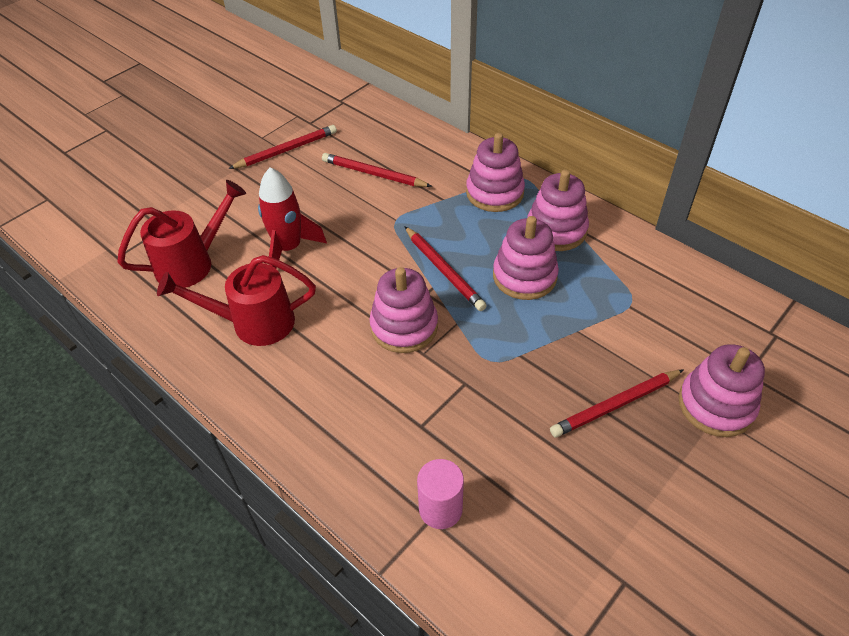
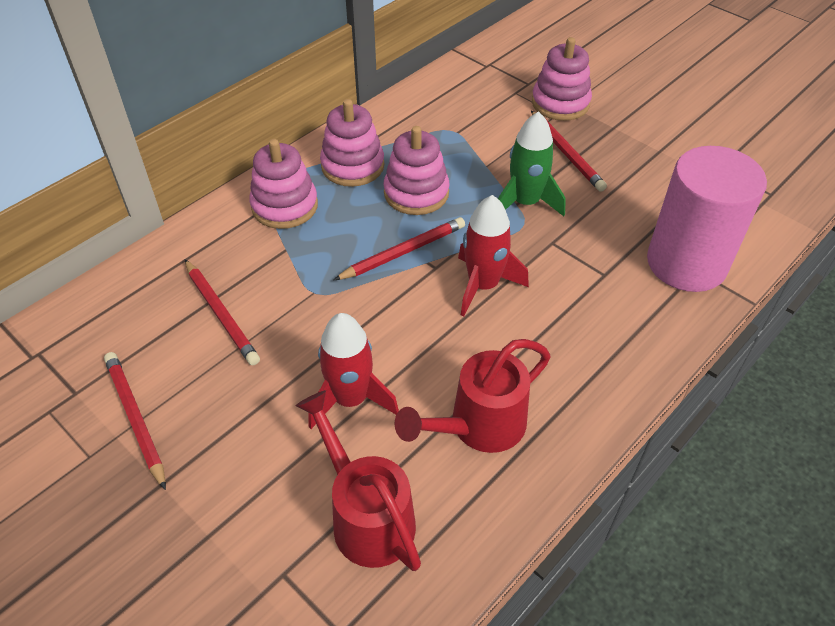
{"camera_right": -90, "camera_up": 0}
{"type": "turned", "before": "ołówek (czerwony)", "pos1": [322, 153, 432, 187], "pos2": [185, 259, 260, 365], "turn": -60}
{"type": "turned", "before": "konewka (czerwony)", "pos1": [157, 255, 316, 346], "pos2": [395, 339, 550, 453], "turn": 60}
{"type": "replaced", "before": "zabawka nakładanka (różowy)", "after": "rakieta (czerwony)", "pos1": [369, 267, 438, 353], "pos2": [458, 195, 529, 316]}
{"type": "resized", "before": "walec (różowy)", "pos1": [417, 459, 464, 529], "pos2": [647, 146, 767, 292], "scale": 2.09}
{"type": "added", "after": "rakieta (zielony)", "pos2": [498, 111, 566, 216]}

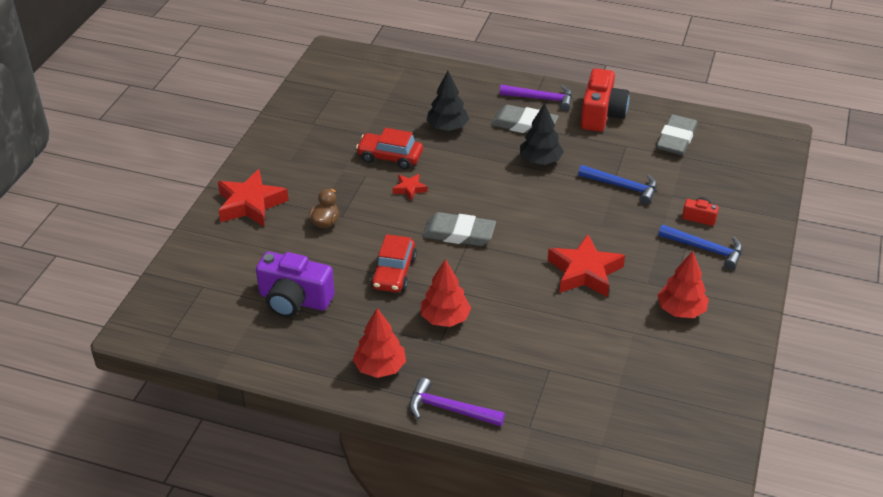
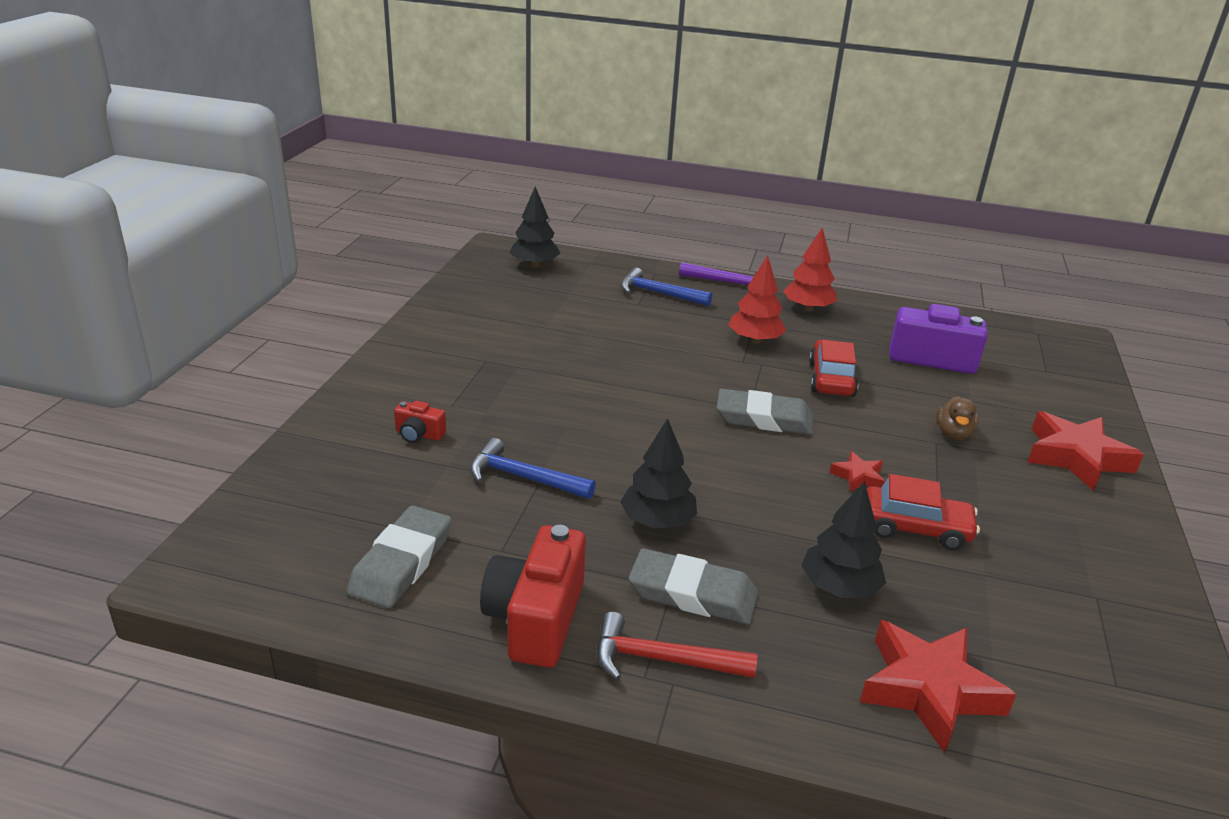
{"camera_right": 175, "camera_up": -10}
{"type": "recoloured", "before": "młotek (fioletowy)", "after": "młotek (czerwony)", "pos1": [500, 85, 572, 111], "pos2": [597, 612, 757, 680]}
{"type": "moved", "before": "młotek (niebieski)", "pos1": [658, 225, 743, 270], "pos2": [621, 267, 712, 306]}
{"type": "moved", "before": "gwiazda (czerwony)", "pos1": [548, 234, 625, 297], "pos2": [860, 620, 1017, 753]}
{"type": "removed", "before": "drzewko (czerwony)", "pos1": [658, 251, 709, 318]}
{"type": "added", "after": "drzewko (czarny)", "pos2": [509, 187, 560, 267]}

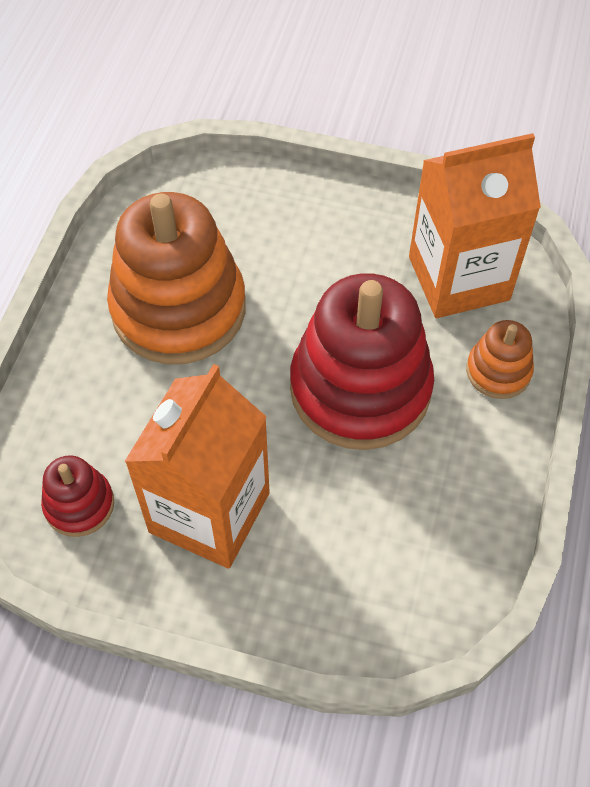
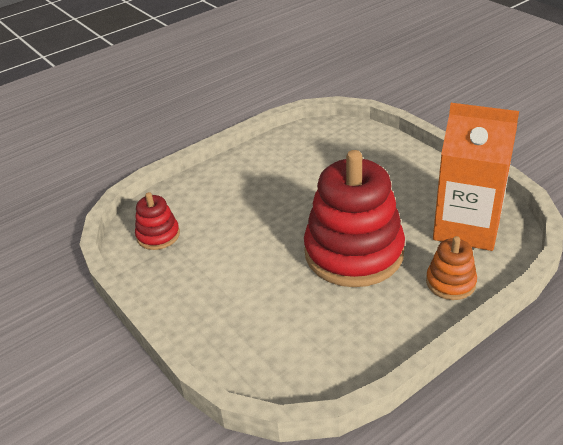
{"camera_right": 40, "camera_up": -20}
{"type": "removed", "before": "zabawka nakładanka (pomarańczowy)", "pos1": [107, 192, 246, 364]}
{"type": "removed", "before": "karton mleka (pomarańczowy)", "pos1": [124, 364, 270, 569]}

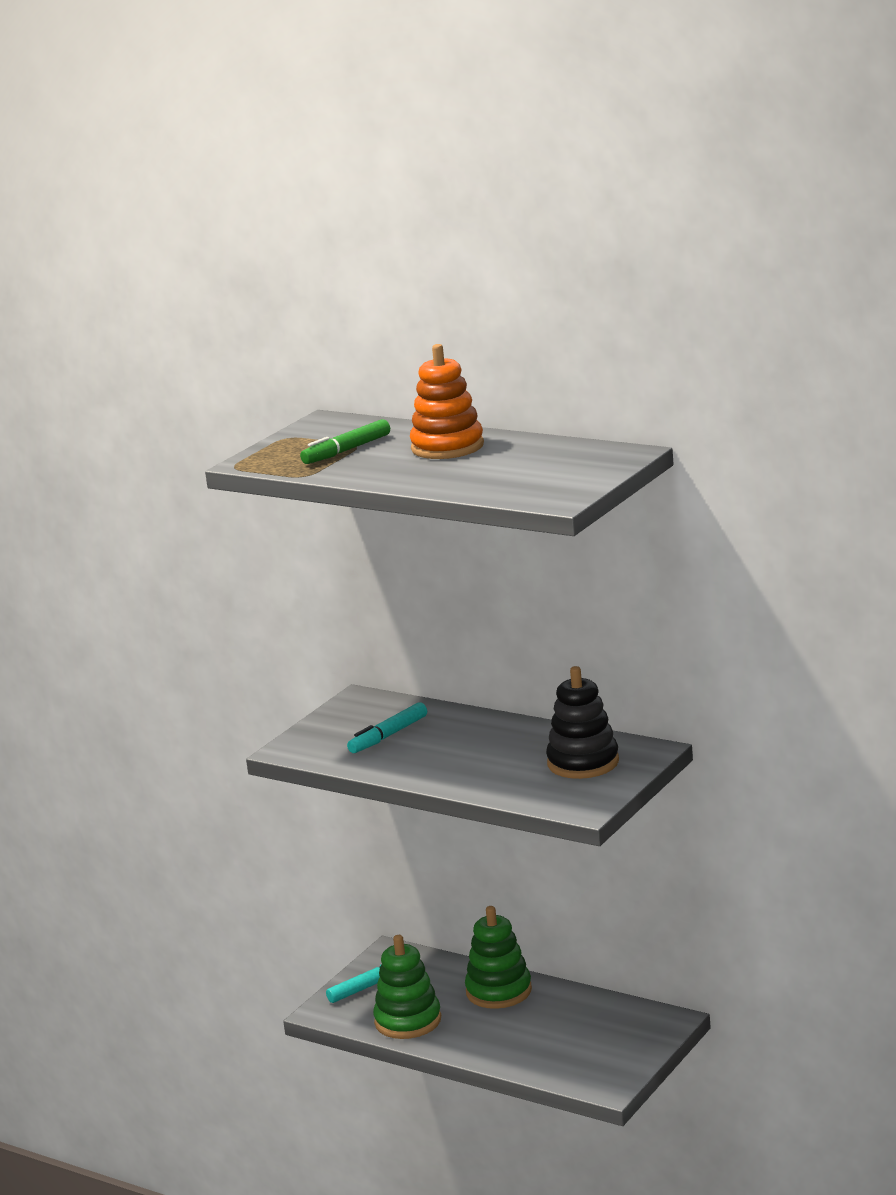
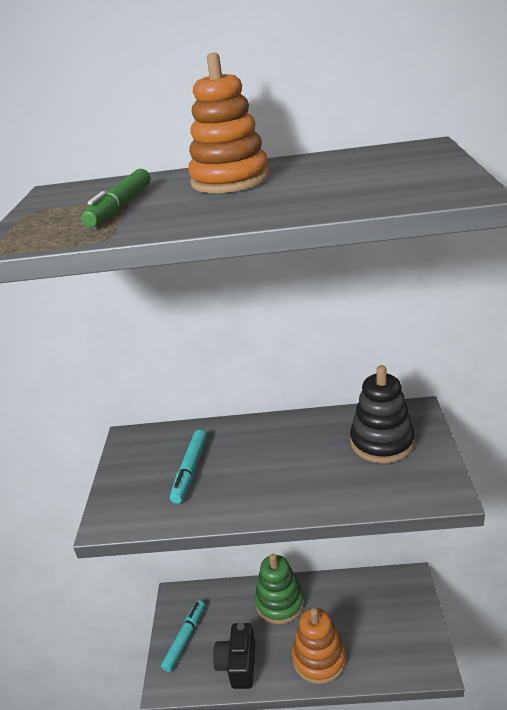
{"camera_right": -30, "camera_up": 10}
{"type": "replaced", "before": "zabawka nakładanka (zielony)", "after": "aparat fotograficzny (czarny)", "pos1": [373, 935, 441, 1039], "pos2": [213, 623, 255, 689]}
{"type": "added", "after": "zabawka nakładanka (pomarańczowy)", "pos2": [292, 608, 346, 684]}

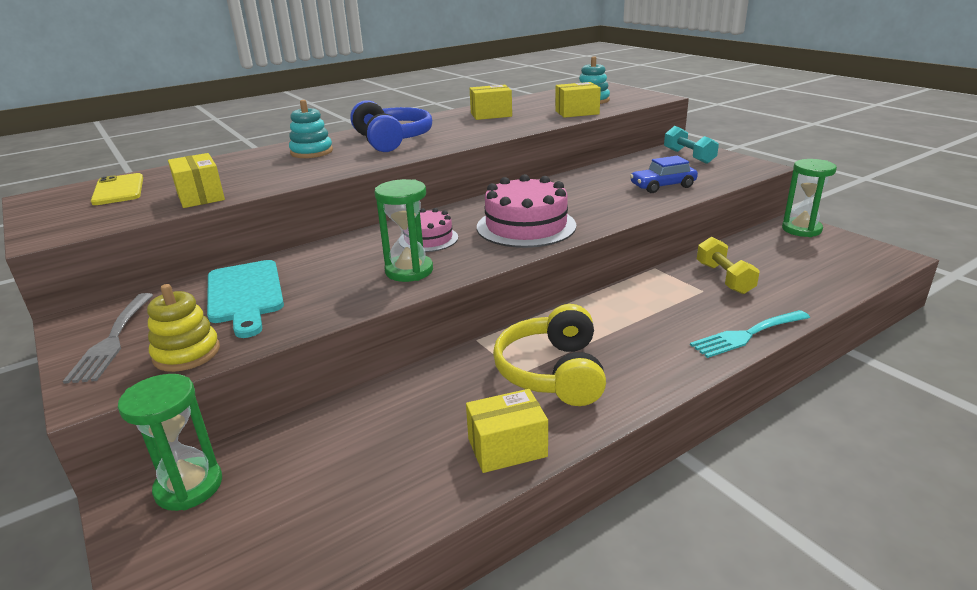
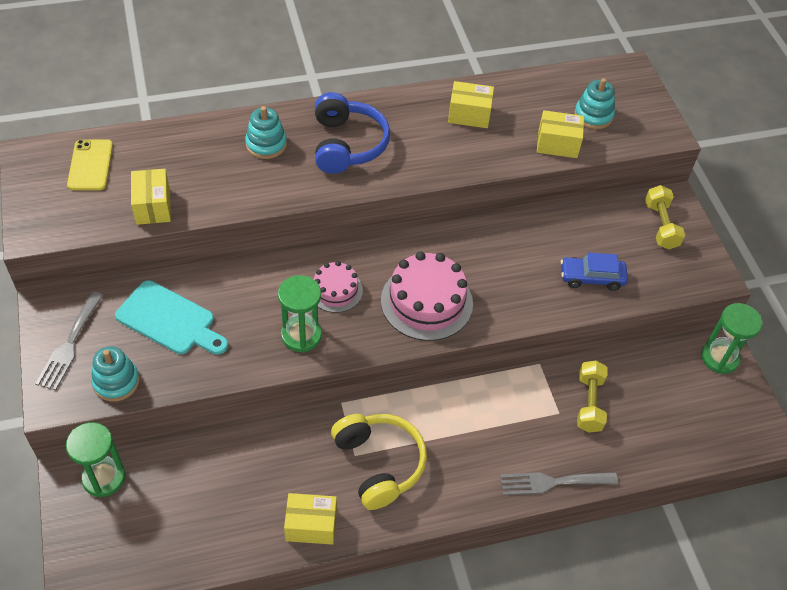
{"camera_right": 15, "camera_up": 25}
{"type": "recoloured", "before": "hantel (turkusowy)", "after": "hantel (żółty)", "pos1": [664, 126, 719, 164], "pos2": [645, 185, 685, 250]}
{"type": "turned", "before": "deska do krojenia (turkusowy)", "pos1": [207, 260, 284, 338], "pos2": [115, 280, 228, 355], "turn": -60}
{"type": "recoloured", "before": "zabawka nakładanka (żółty)", "after": "zabawka nakładanka (turkusowy)", "pos1": [147, 284, 220, 372], "pos2": [91, 346, 140, 402]}
{"type": "turned", "before": "słuchawki (żółty)", "pos1": [493, 304, 606, 406], "pos2": [331, 414, 427, 510], "turn": 135}
{"type": "recoloured", "before": "widelec (turkusowy)", "after": "widelec (szary)", "pos1": [690, 310, 810, 358], "pos2": [500, 472, 618, 495]}

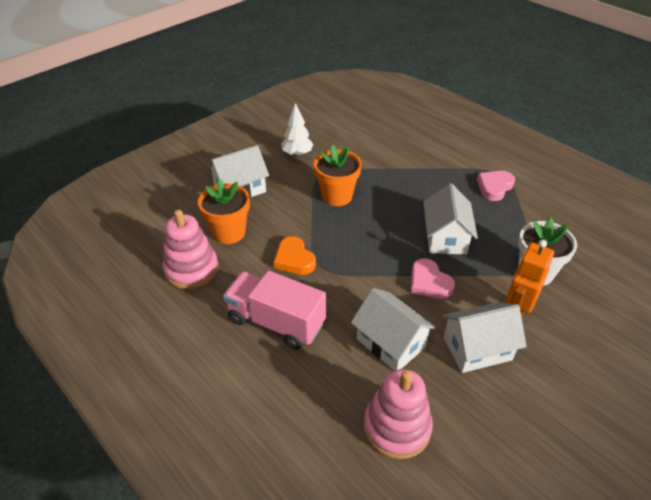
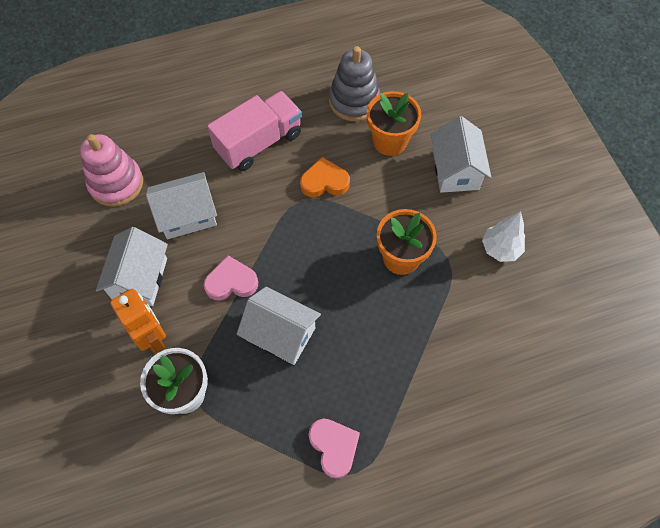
{"camera_right": 115, "camera_up": 20}
{"type": "recoloured", "before": "zabawka nakładanka (różowy)", "after": "zabawka nakładanka (szary)", "pos1": [163, 210, 218, 289], "pos2": [329, 46, 380, 121]}

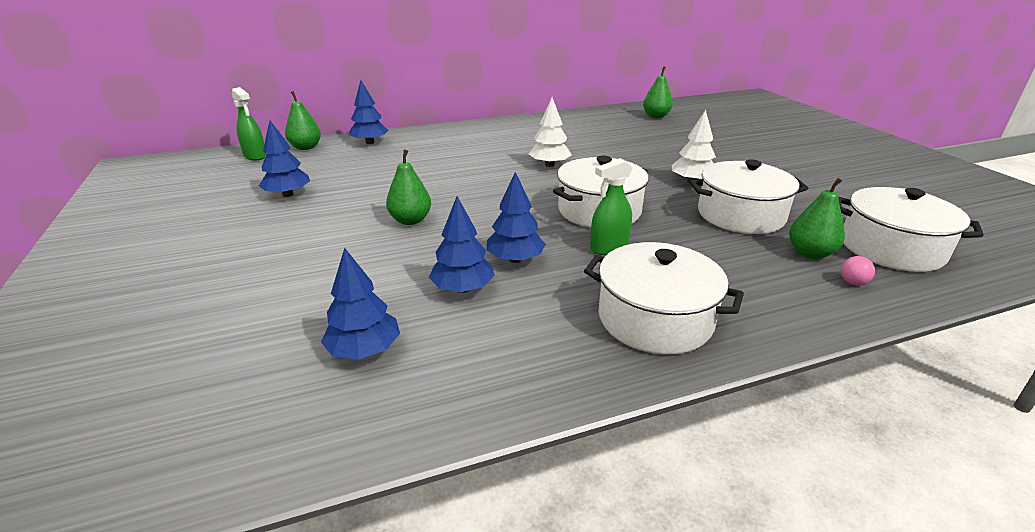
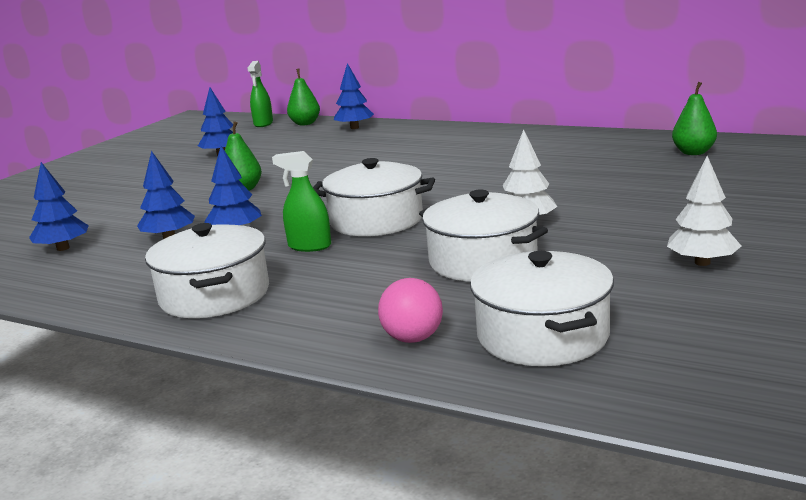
{"camera_right": 50, "camera_up": -10}
{"type": "moved", "before": "drzewko (biały)", "pos1": [529, 98, 572, 167], "pos2": [667, 156, 741, 266]}
{"type": "removed", "before": "gruszka (zielony)", "pos1": [789, 178, 845, 259]}
{"type": "resized", "before": "piłka (różowy)", "pos1": [841, 256, 875, 285], "pos2": [378, 278, 443, 343], "scale": 1.77}

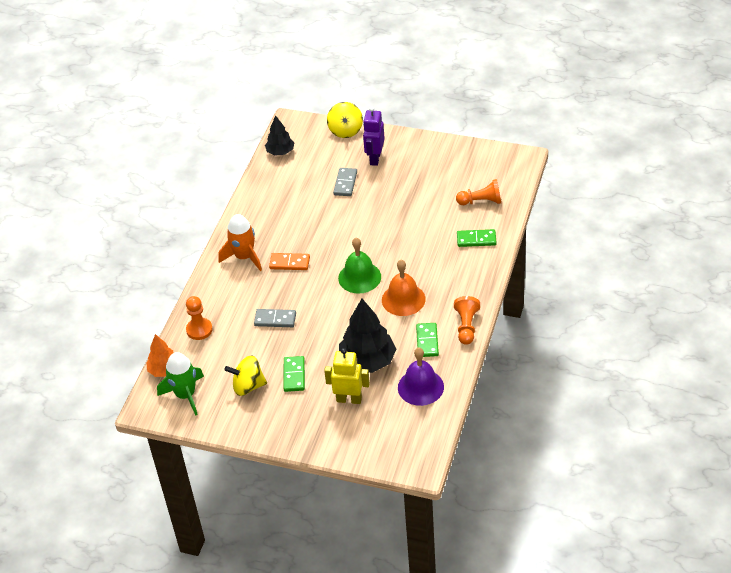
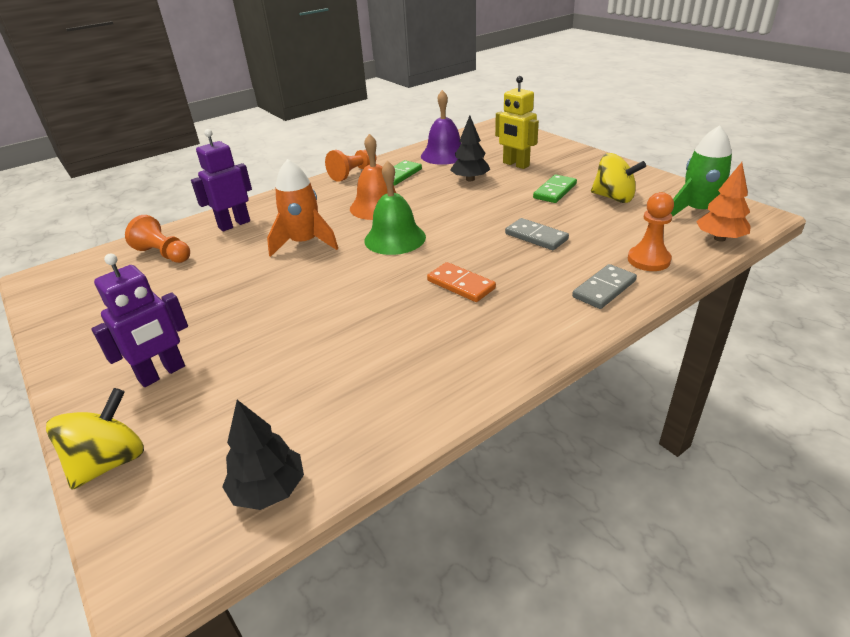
{"camera_right": -145, "camera_up": -10}
{"type": "moved", "before": "kostka domina (szary)", "pos1": [333, 168, 357, 196], "pos2": [572, 264, 637, 309]}
{"type": "moved", "before": "rakieta (pomarańczowy)", "pos1": [218, 214, 262, 271], "pos2": [267, 159, 338, 257]}
{"type": "replaced", "before": "kostka domina (zielony)", "after": "robot (fioletowy)", "pos1": [457, 229, 496, 247], "pos2": [191, 129, 252, 231]}
{"type": "resized", "before": "drzewko (czarny)", "pos1": [339, 299, 396, 373], "pos2": [450, 116, 490, 182], "scale": 0.59}

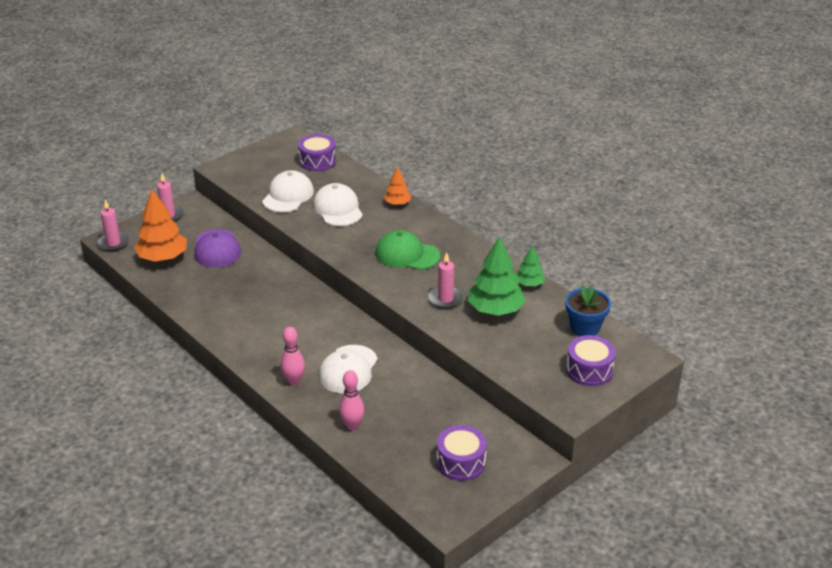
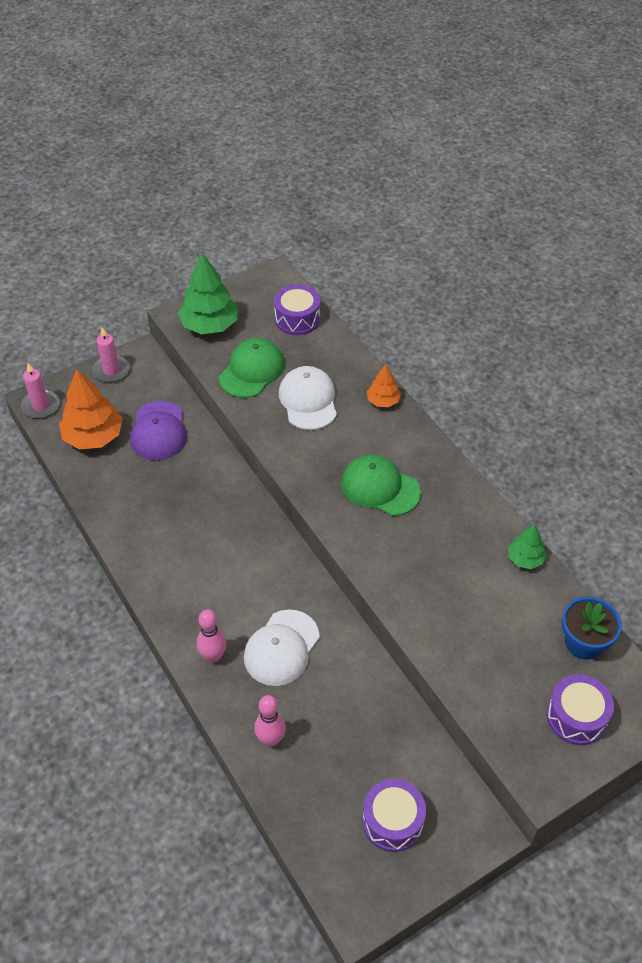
{"camera_right": 10, "camera_up": 15}
{"type": "recoloured", "before": "czapka (biały)", "after": "czapka (zielony)", "pos1": [262, 170, 314, 213], "pos2": [219, 338, 285, 398]}
{"type": "moved", "before": "drzewko (zielony)", "pos1": [468, 236, 526, 316], "pos2": [178, 253, 238, 334]}
{"type": "removed", "before": "świeca (różowy)", "pos1": [428, 252, 464, 309]}

